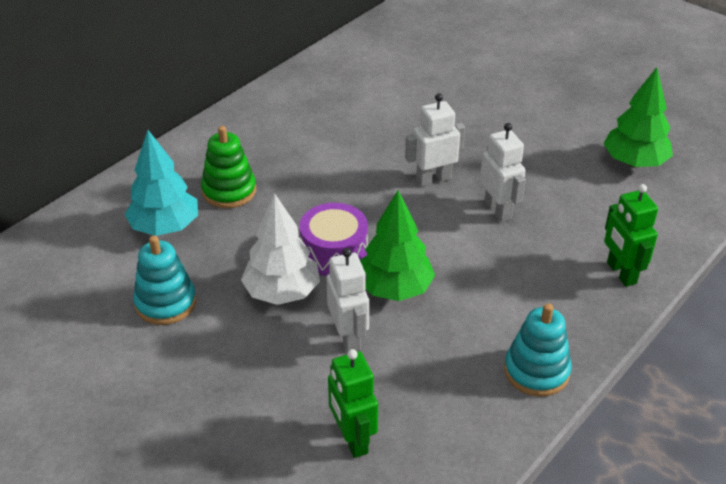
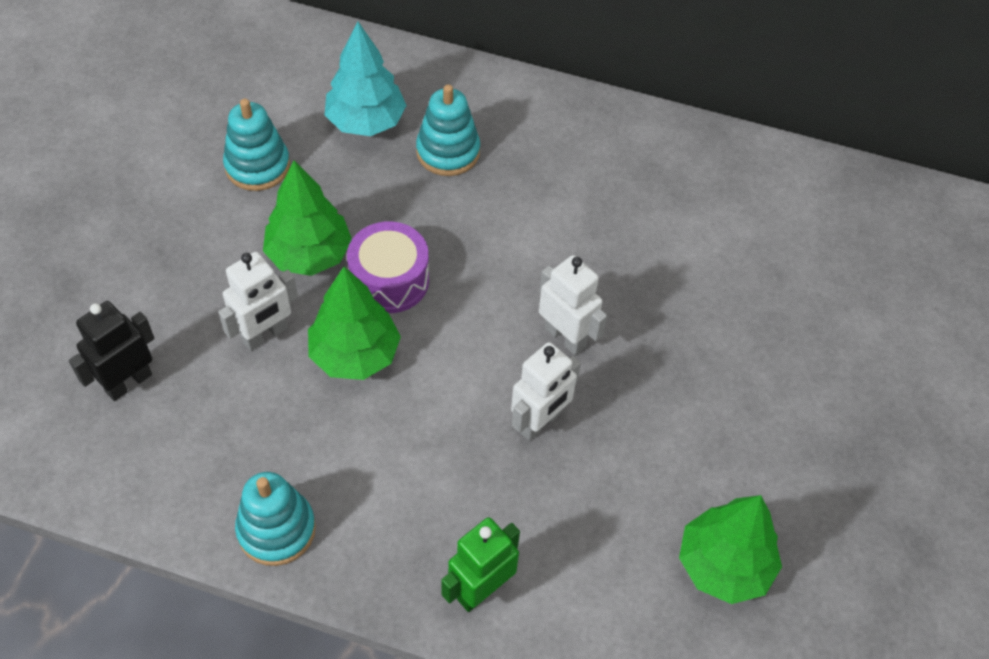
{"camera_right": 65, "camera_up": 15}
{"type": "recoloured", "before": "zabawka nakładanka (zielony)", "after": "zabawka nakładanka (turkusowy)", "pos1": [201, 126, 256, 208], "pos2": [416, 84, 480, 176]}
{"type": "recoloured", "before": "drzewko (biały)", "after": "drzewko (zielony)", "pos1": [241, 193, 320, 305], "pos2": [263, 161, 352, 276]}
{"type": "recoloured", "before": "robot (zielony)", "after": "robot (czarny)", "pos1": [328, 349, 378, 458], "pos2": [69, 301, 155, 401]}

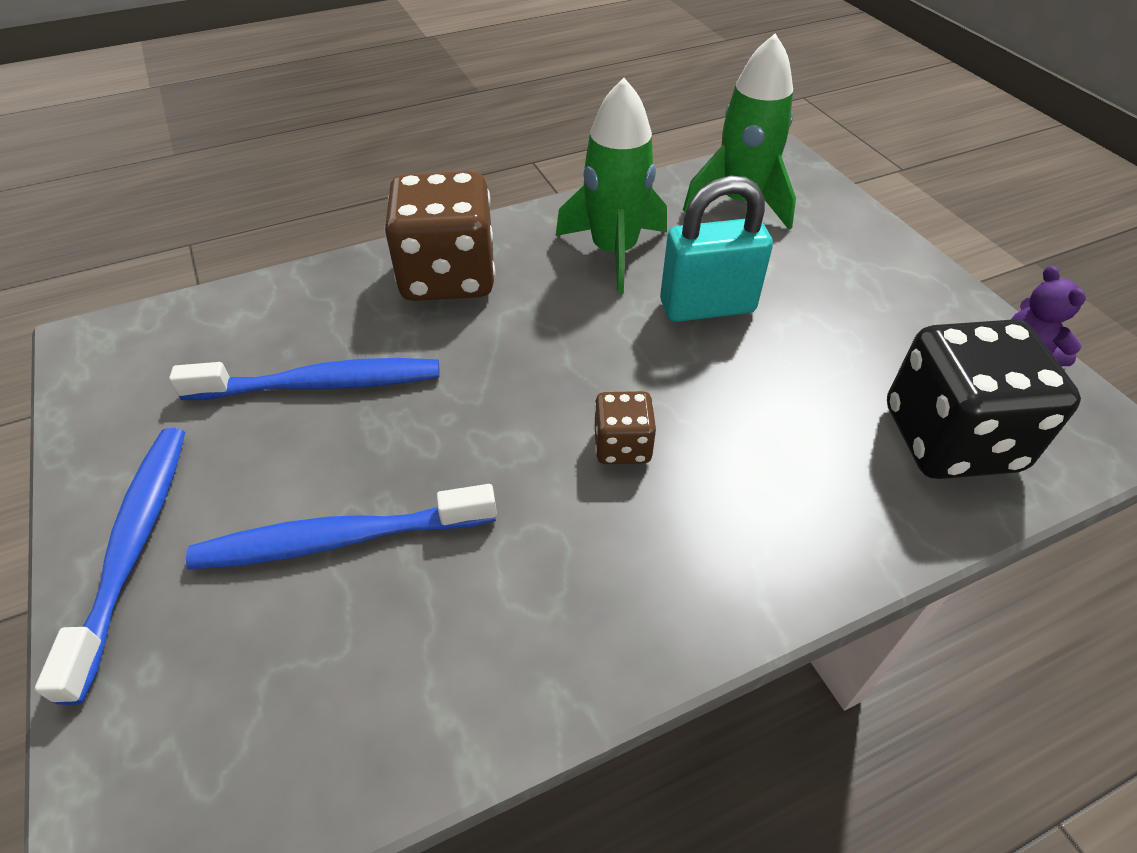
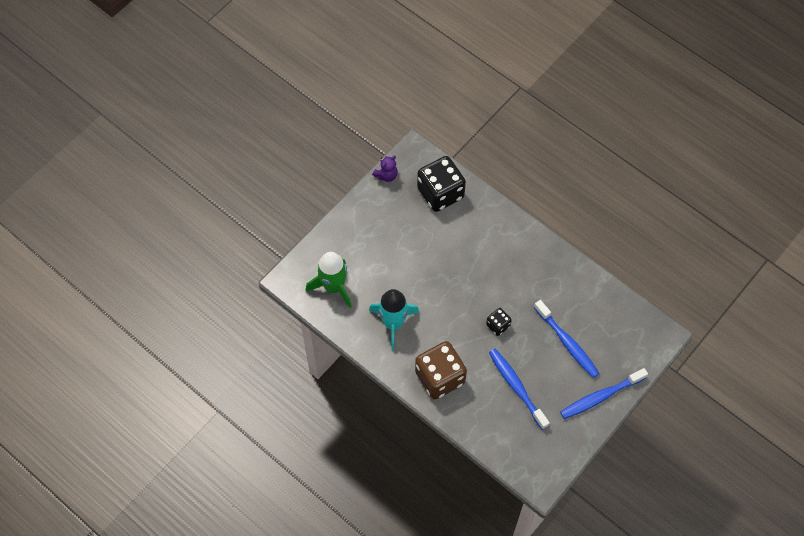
{"camera_right": -115, "camera_up": 15}
{"type": "recoloured", "before": "rakieta (zielony)", "after": "rakieta (turkusowy)", "pos1": [556, 78, 667, 294], "pos2": [369, 289, 419, 350]}
{"type": "removed", "before": "kłódka (turkusowy)", "pos1": [660, 175, 773, 322]}
{"type": "removed", "before": "kostka do gry (brązowy)", "pos1": [594, 391, 656, 464]}
{"type": "added", "after": "kostka do gry (czarny)", "pos2": [486, 308, 512, 336]}

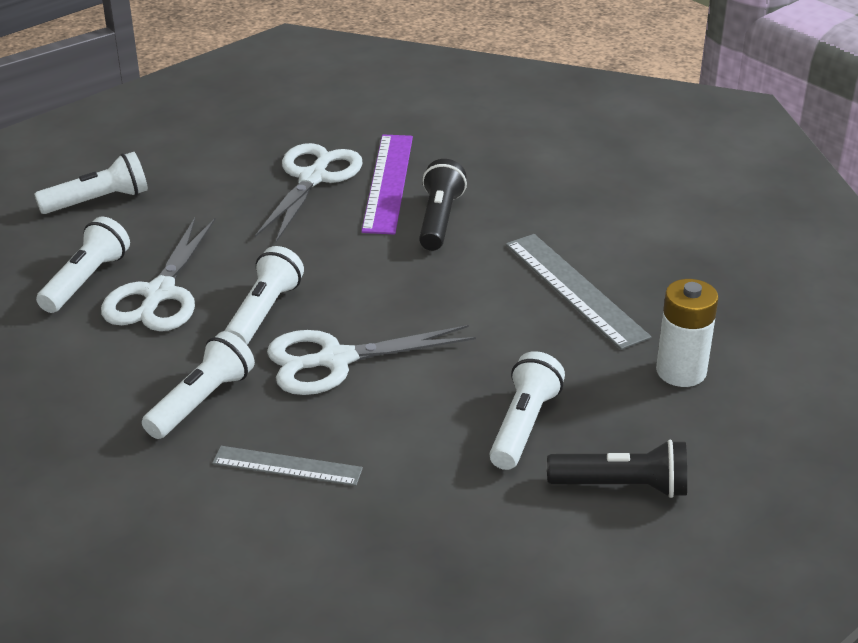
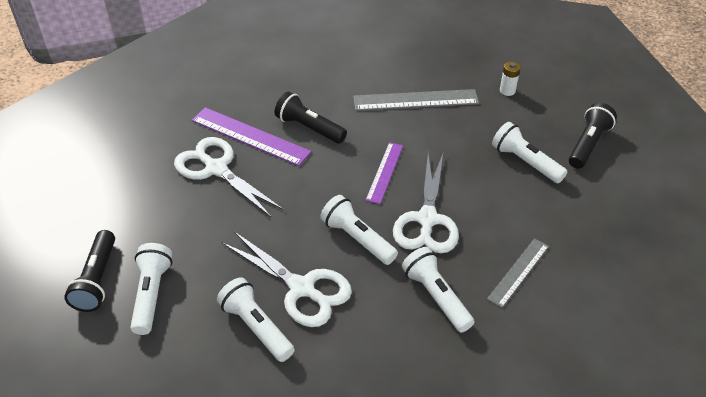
{"camera_right": -65, "camera_up": 10}
{"type": "resized", "before": "bateria (biały)", "pos1": [656, 279, 719, 387], "pos2": [500, 62, 521, 96], "scale": 0.57}
{"type": "added", "after": "linijka (fioletowy)", "pos2": [365, 142, 403, 204]}
{"type": "added", "after": "latarka (czarny)", "pos2": [64, 230, 115, 312]}

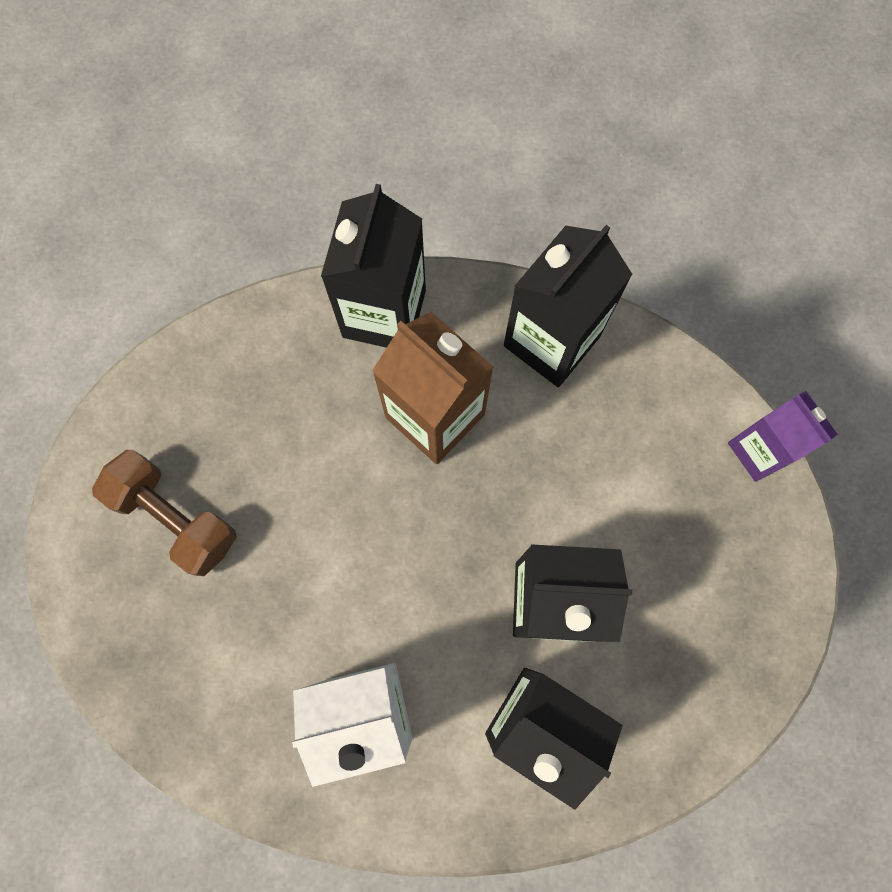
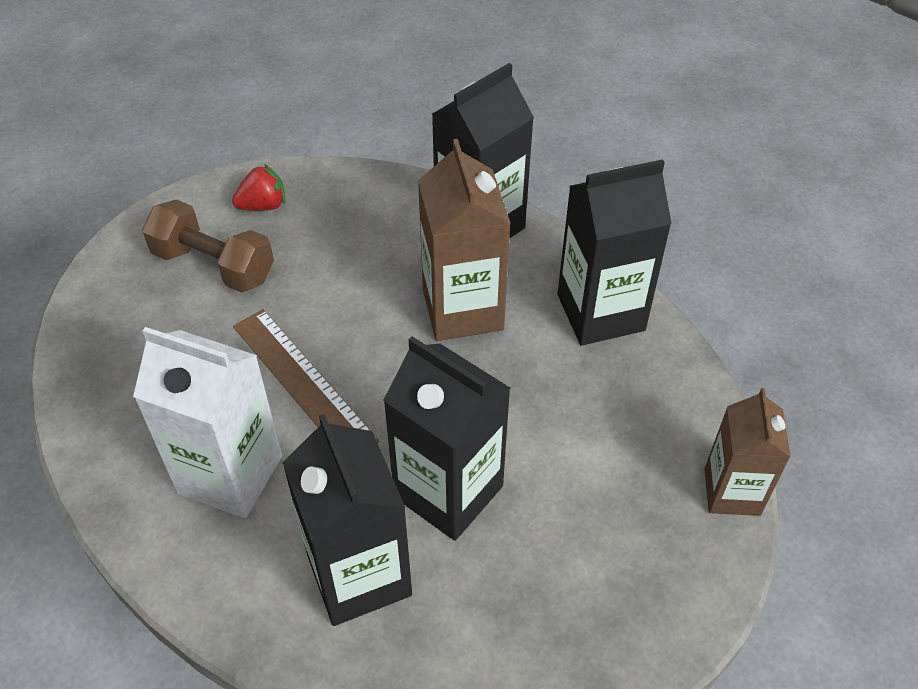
{"camera_right": 35, "camera_up": -25}
{"type": "recoloured", "before": "karton mleka (fioletowy)", "after": "karton mleka (brązowy)", "pos1": [728, 391, 838, 482], "pos2": [704, 388, 791, 516]}
{"type": "turned", "before": "hantel (brązowy)", "pos1": [92, 450, 237, 576], "pos2": [142, 199, 274, 293], "turn": -45}
{"type": "added", "after": "truskawka (czerwony)", "pos2": [232, 164, 285, 211]}
{"type": "added", "after": "linijka (brązowy)", "pos2": [233, 309, 379, 443]}

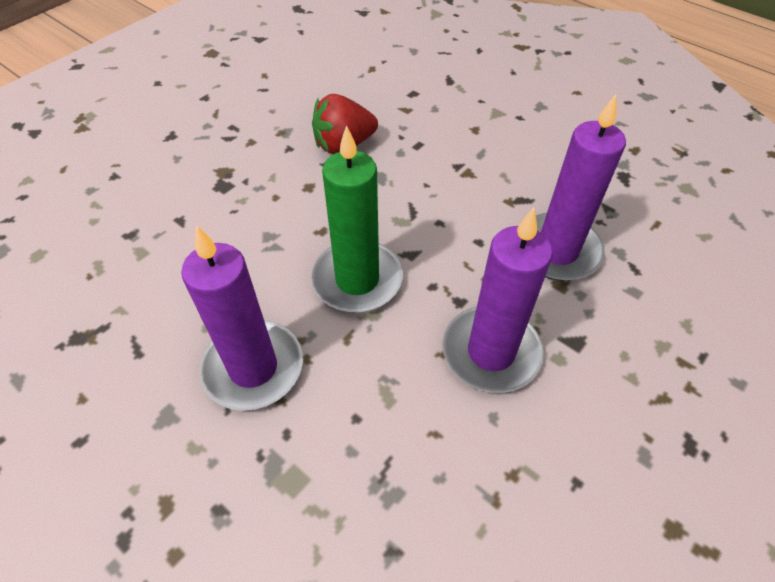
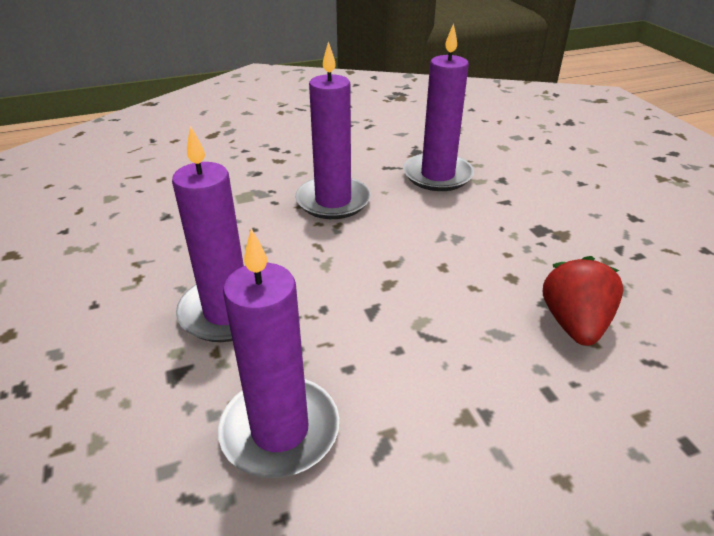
{"camera_right": 120, "camera_up": -15}
{"type": "removed", "before": "świeca (zielony)", "pos1": [311, 125, 403, 312]}
{"type": "added", "after": "świeca (fioletowy)", "pos2": [403, 23, 474, 191]}

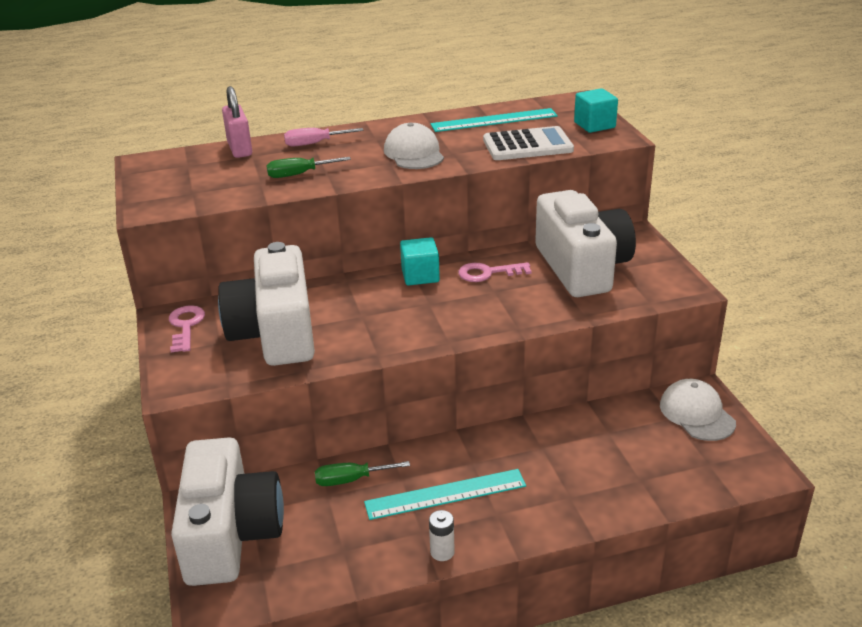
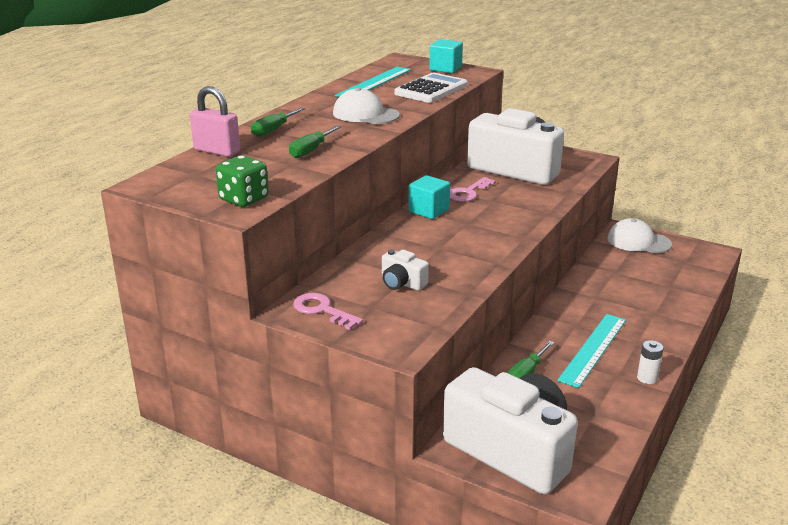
{"camera_right": -45, "camera_up": -5}
{"type": "recoloured", "before": "śrubokręt (różowy)", "after": "śrubokręt (zielony)", "pos1": [284, 128, 364, 146], "pos2": [251, 108, 305, 137]}
{"type": "resized", "before": "aparat fotograficzny (biały)", "pos1": [218, 242, 315, 366], "pos2": [382, 249, 429, 290], "scale": 0.41}
{"type": "added", "after": "kostka do gry (zielony)", "pos2": [216, 155, 269, 207]}

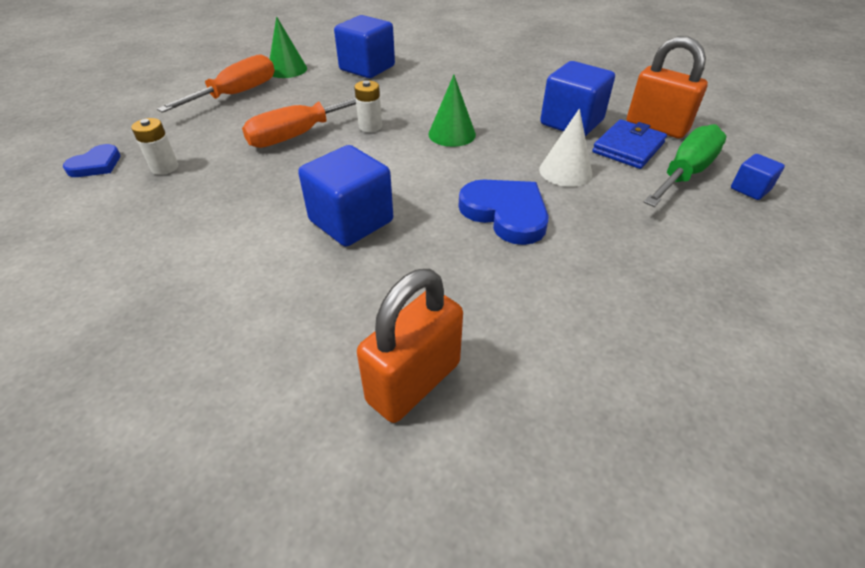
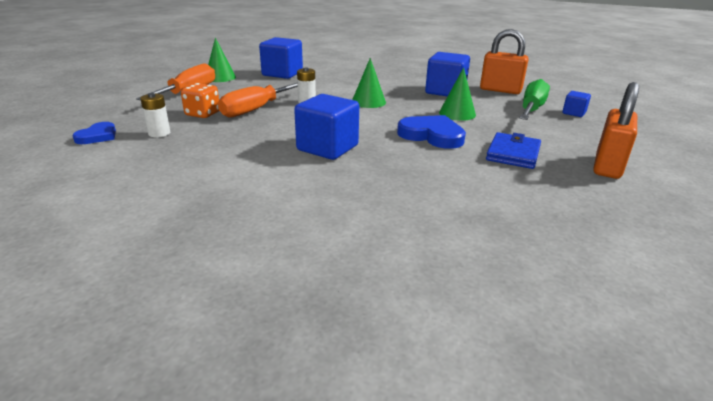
{"camera_right": -15, "camera_up": -15}
{"type": "recoloured", "before": "stożek (biały)", "after": "stożek (zielony)", "pos1": [539, 109, 592, 187], "pos2": [439, 67, 476, 121]}
{"type": "moved", "before": "portfel (niebieski)", "pos1": [592, 119, 667, 169], "pos2": [486, 132, 541, 169]}
{"type": "moved", "before": "kłódka (pomarańczowy)", "pos1": [357, 269, 463, 423], "pos2": [593, 82, 639, 179]}
{"type": "added", "after": "kostka do gry (pomarańczowy)", "pos2": [181, 83, 219, 118]}

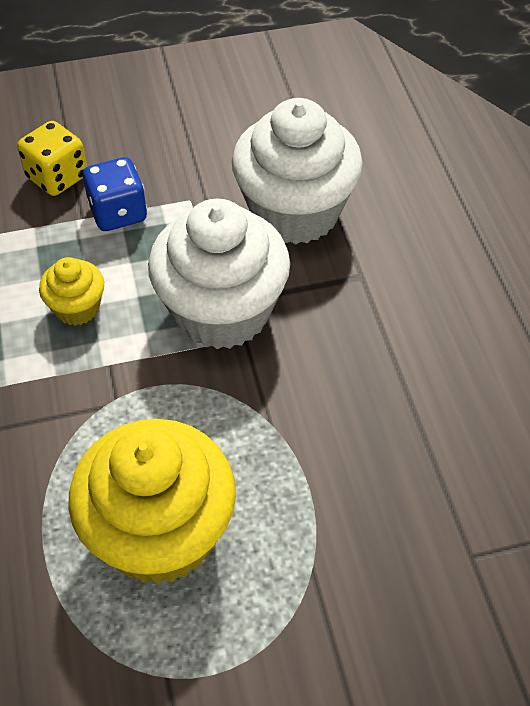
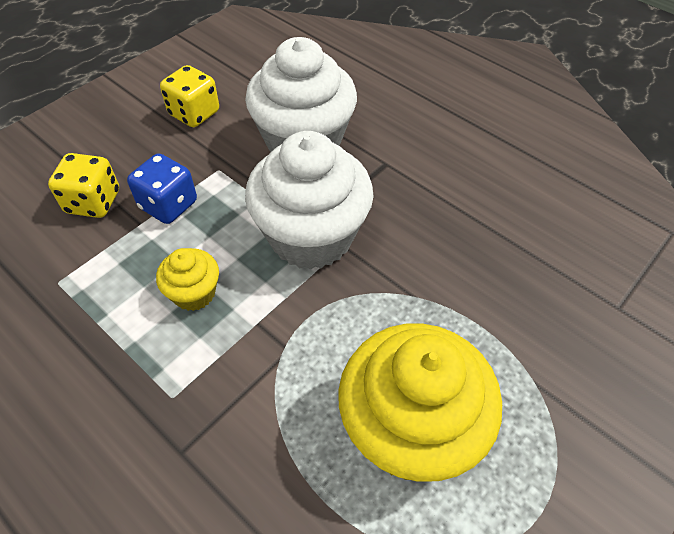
{"camera_right": -35, "camera_up": 0}
{"type": "added", "after": "kostka do gry (żółty)", "pos2": [160, 65, 219, 127]}

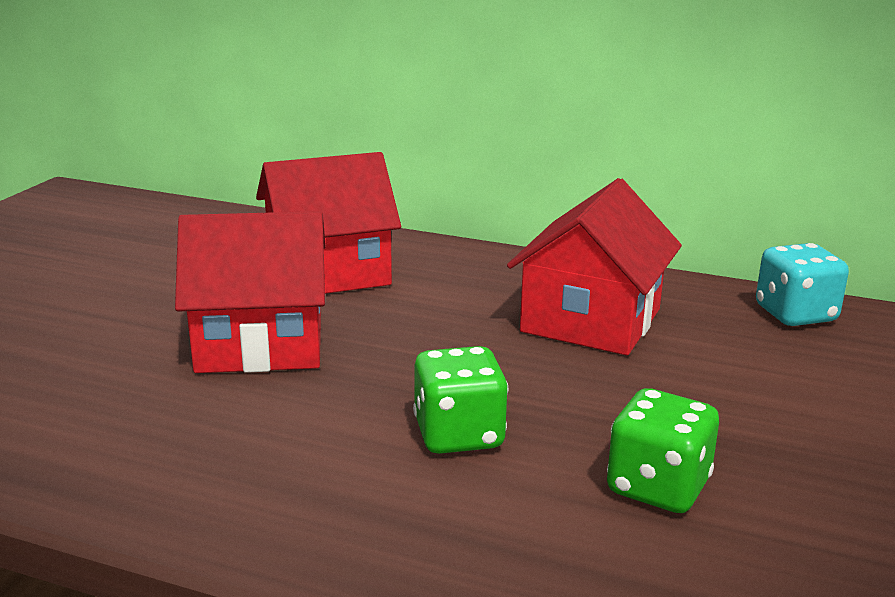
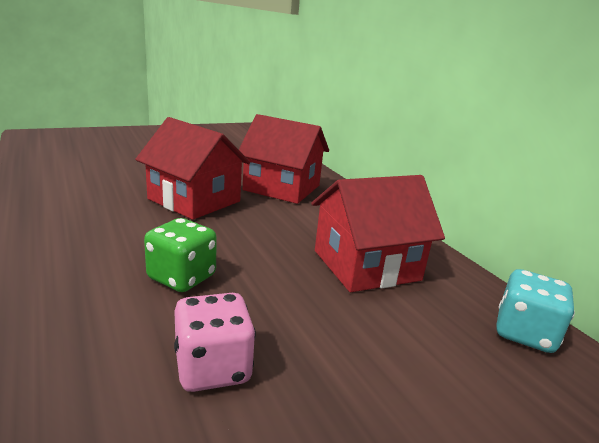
{"camera_right": 40, "camera_up": 0}
{"type": "recoloured", "before": "kostka do gry (zielony)", "after": "kostka do gry (różowy)", "pos1": [607, 388, 719, 513], "pos2": [174, 293, 256, 392]}

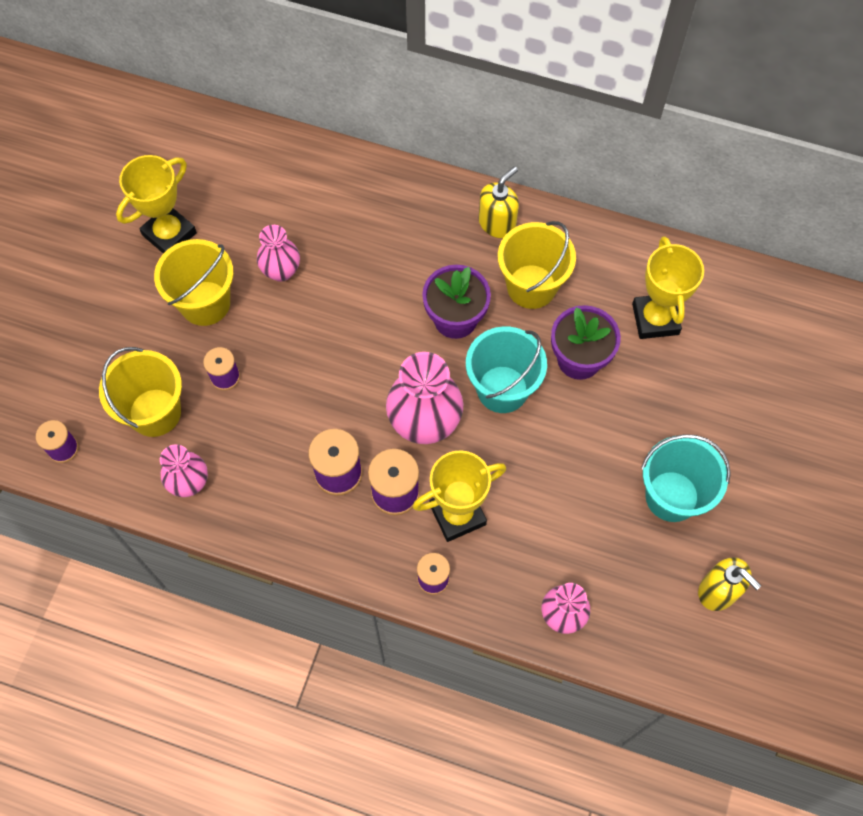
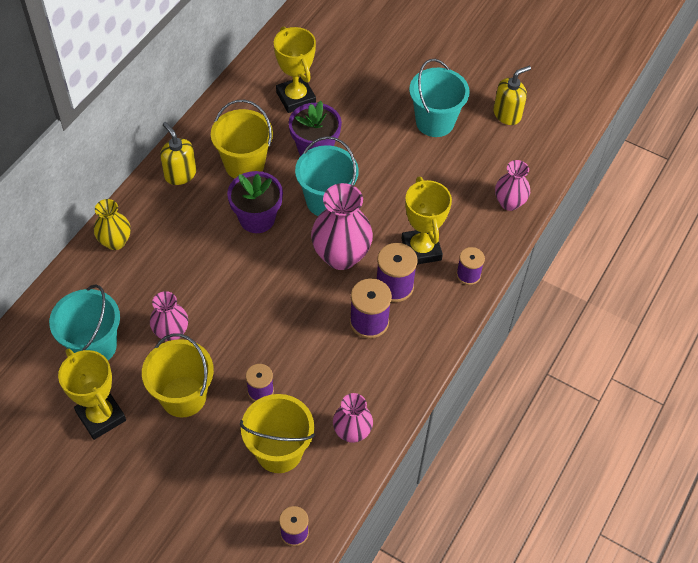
{"camera_right": -80, "camera_up": -10}
{"type": "turned", "before": "puchar (żółty)", "pos1": [632, 236, 704, 339], "pos2": [274, 27, 316, 113], "turn": 60}
{"type": "added", "after": "wazon (żółty)", "pos2": [94, 199, 131, 250]}
{"type": "added", "after": "wiadro (turkusowy)", "pos2": [49, 284, 120, 360]}

